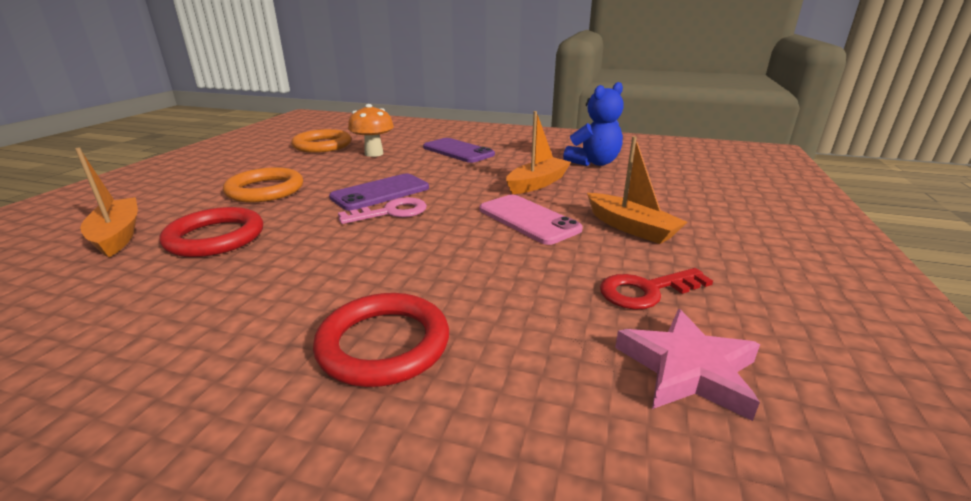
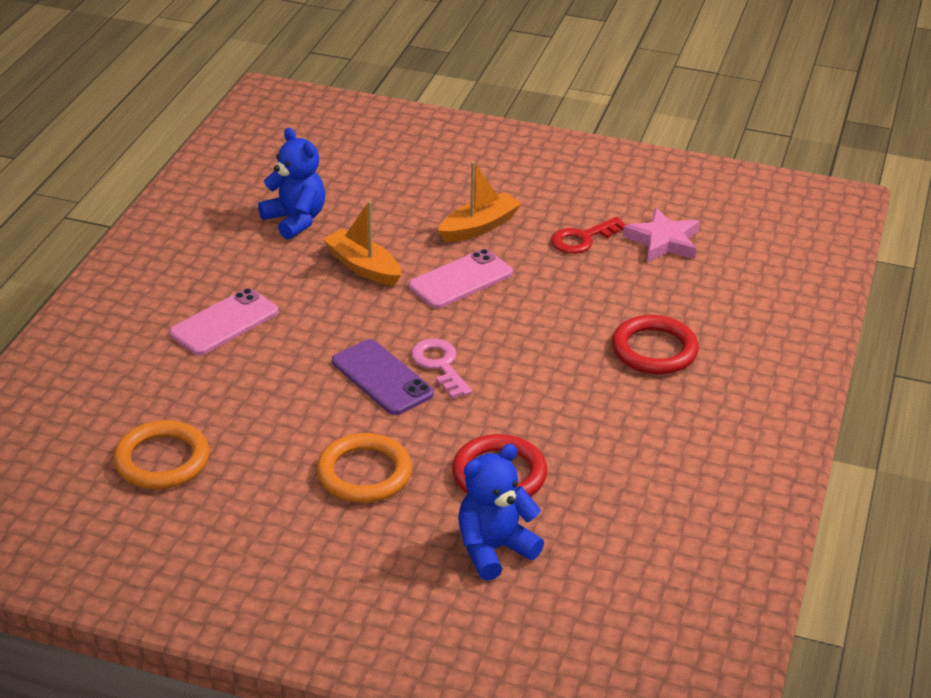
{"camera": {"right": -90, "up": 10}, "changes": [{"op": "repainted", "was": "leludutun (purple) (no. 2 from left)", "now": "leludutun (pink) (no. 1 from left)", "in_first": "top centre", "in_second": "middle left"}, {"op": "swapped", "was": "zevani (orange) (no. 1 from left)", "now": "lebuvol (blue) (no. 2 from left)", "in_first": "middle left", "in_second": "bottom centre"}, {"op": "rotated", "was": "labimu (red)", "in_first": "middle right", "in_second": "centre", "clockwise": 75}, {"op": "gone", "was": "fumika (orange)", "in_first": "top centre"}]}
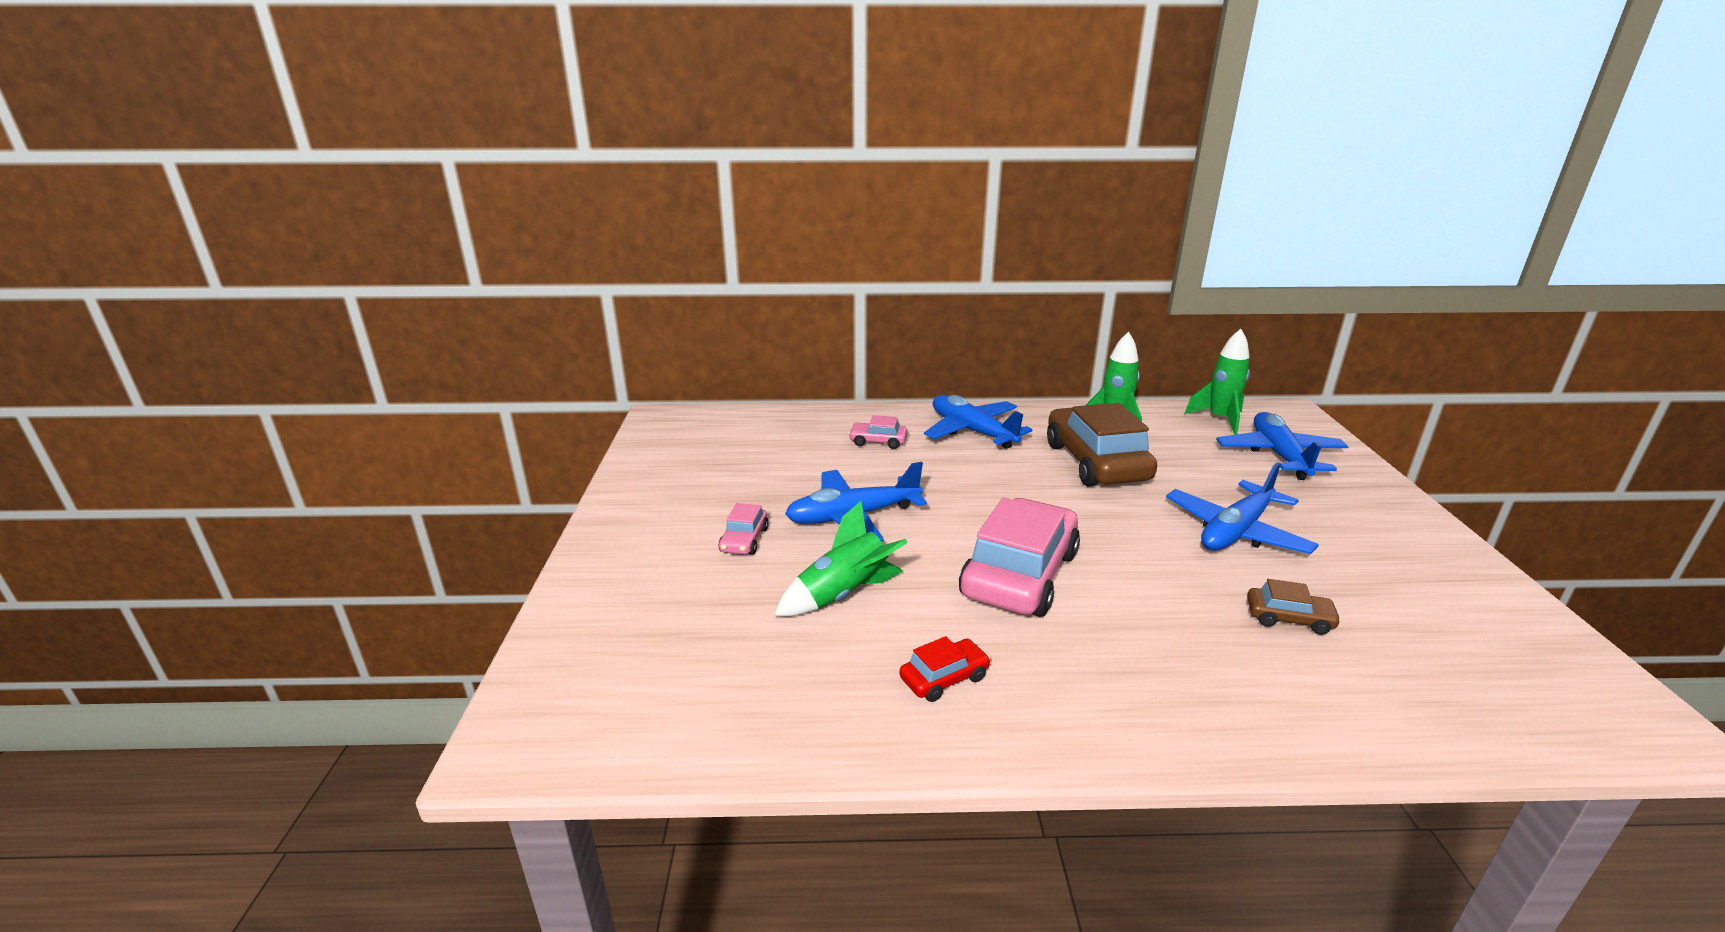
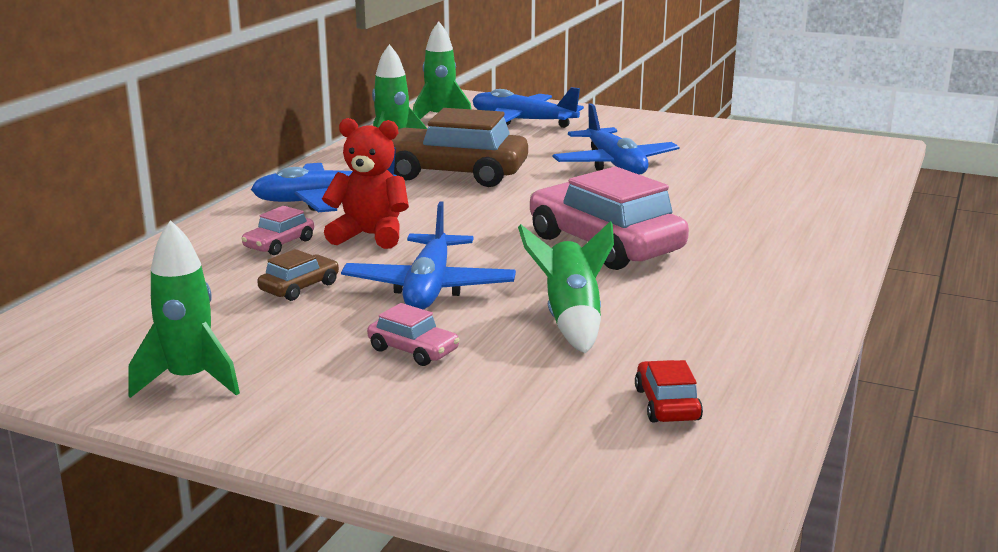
{"camera": {"right": -65, "up": -5}, "changes": [{"op": "new", "now": "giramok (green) (no. 1 from left)", "in_second": "middle left"}, {"op": "shifted", "was": "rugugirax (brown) (no. 2 from left in the first image)", "now": "rugugirax (brown) (no. 1 from left)", "in_first": "middle right", "in_second": "middle left"}, {"op": "new", "now": "lebuvol (red)", "in_second": "top centre"}, {"op": "shifted", "was": "rugugirax (red)", "in_first": "bottom centre", "in_second": "bottom right"}]}
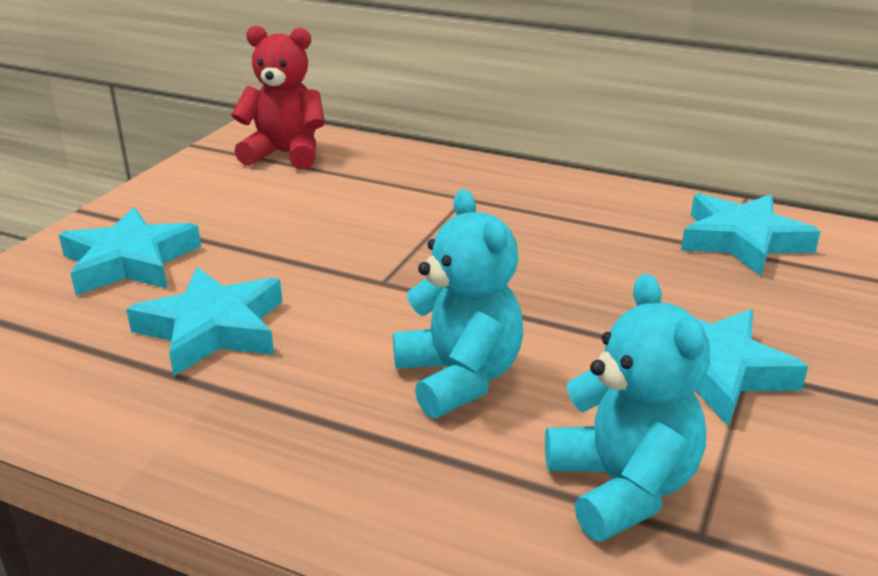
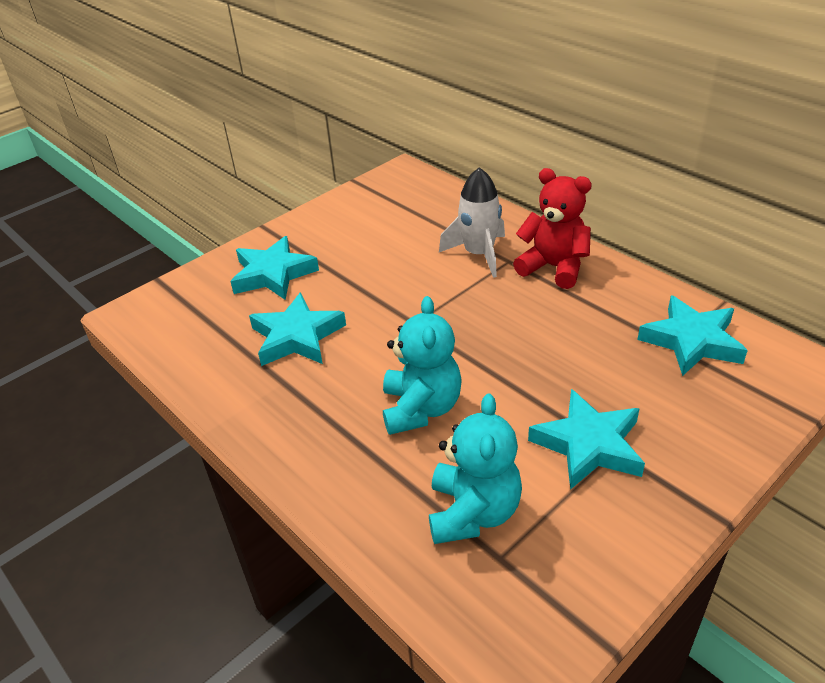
{"camera": {"right": 25, "up": 10}, "changes": [{"op": "new", "now": "giramok (white)", "in_second": "top centre"}, {"op": "shifted", "was": "lebuvol (red)", "in_first": "top left", "in_second": "middle right"}]}
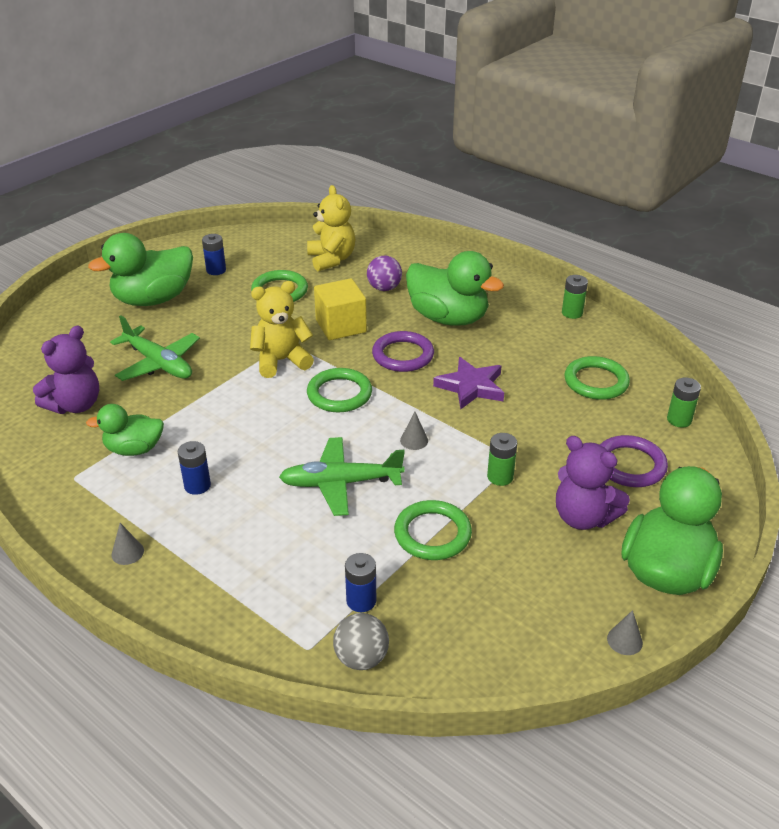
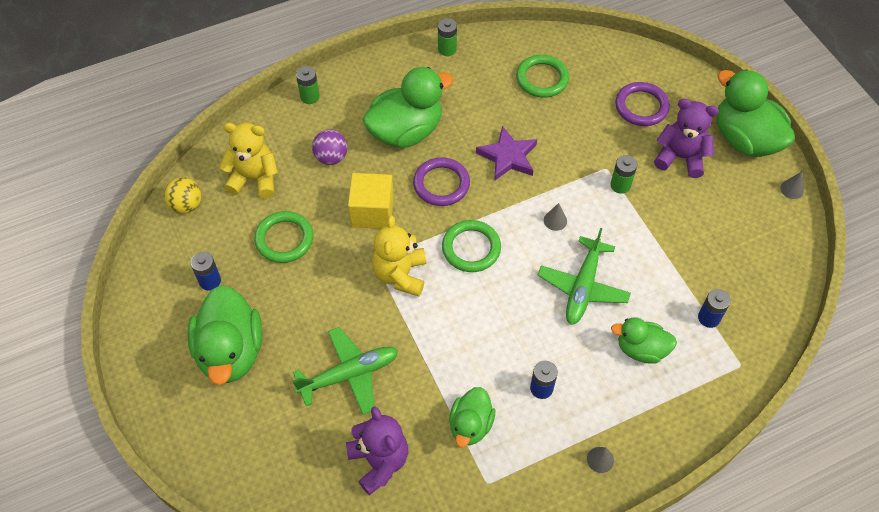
{"camera": {"right": -65, "up": 20}, "changes": [{"op": "new", "now": "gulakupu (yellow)", "in_second": "middle left"}, {"op": "shifted", "was": "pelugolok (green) (no. 3 from left in the first image)", "now": "pelugolok (green) (no. 1 from left)", "in_first": "middle right", "in_second": "top centre"}, {"op": "new", "now": "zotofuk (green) (no. 4 from left)", "in_second": "middle right"}, {"op": "rotated", "was": "lebuvol (purple) (no. 2 from left)", "in_first": "middle right", "in_second": "top right", "clockwise": -135}, {"op": "gone", "was": "gulakupu (grey)", "in_first": "bottom centre"}, {"op": "gone", "was": "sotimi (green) (no. 3 from left)", "in_first": "centre"}]}
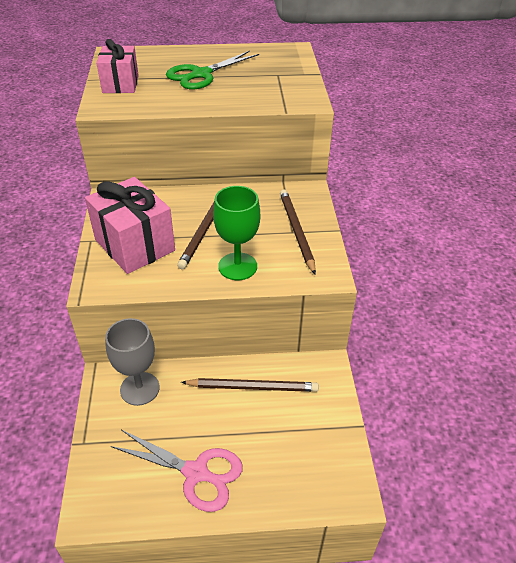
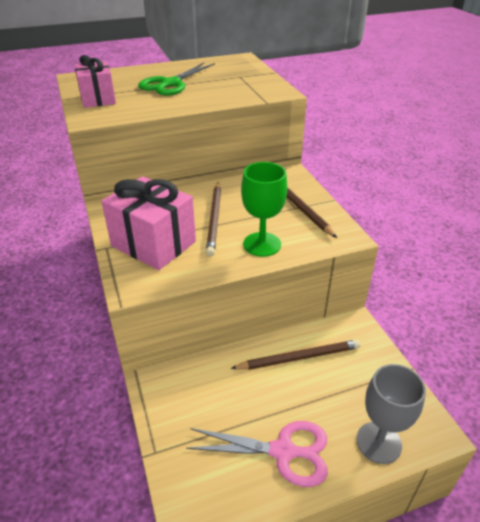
{"camera": {"right": -15, "up": -5}, "changes": [{"op": "shifted", "was": "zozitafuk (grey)", "in_first": "middle left", "in_second": "bottom right"}]}
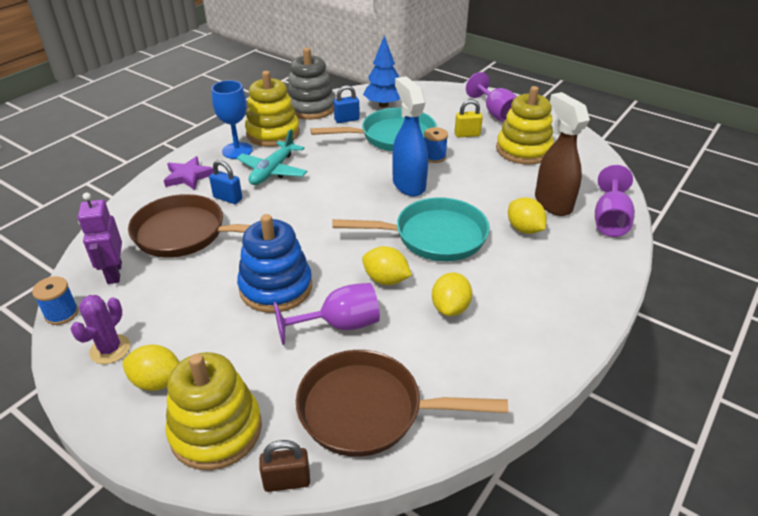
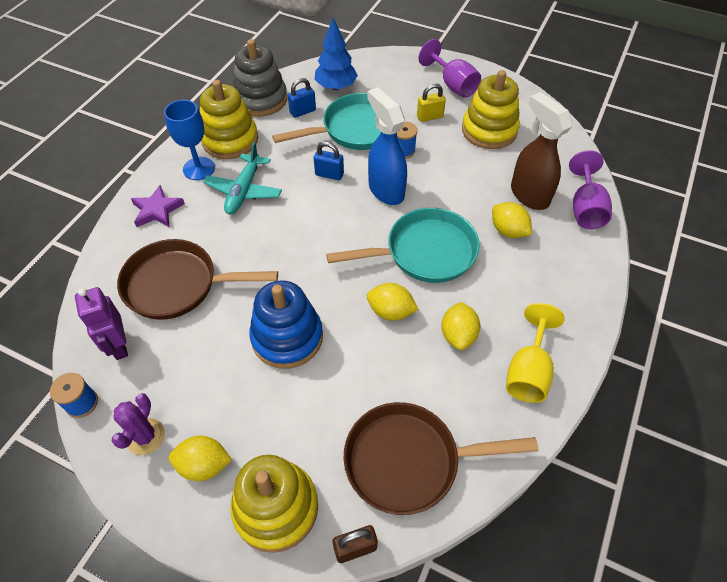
{"camera": {"right": -10, "up": 15}, "changes": [{"op": "shifted", "was": "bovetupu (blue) (no. 1 from left in the first image)", "now": "bovetupu (blue) (no. 2 from left)", "in_first": "middle left", "in_second": "top centre"}, {"op": "new", "now": "zozitafuk (yellow)", "in_second": "middle right"}, {"op": "gone", "was": "zozitafuk (purple) (no. 1 from left)", "in_first": "centre"}]}
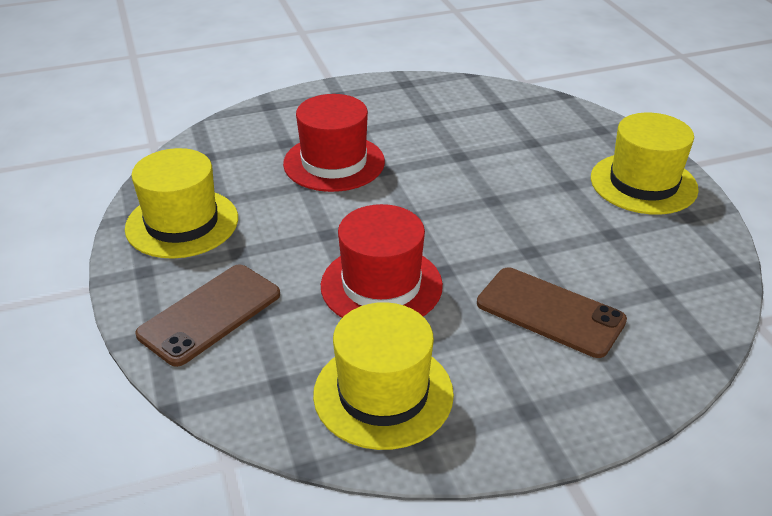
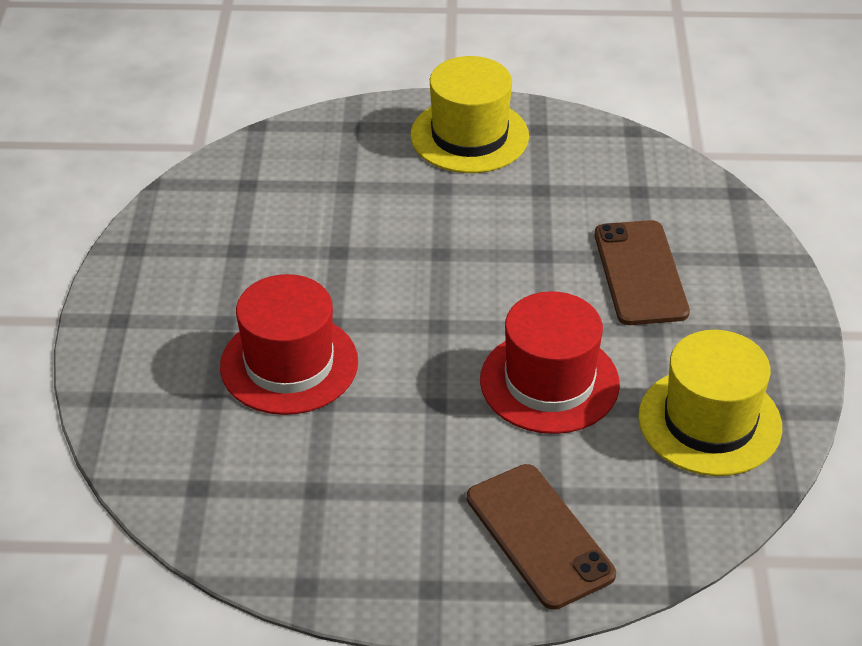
{"camera": {"right": -70, "up": 5}, "changes": [{"op": "rotated", "was": "leludutun (brown) (no. 2 from left)", "in_first": "middle right", "in_second": "middle right", "clockwise": -60}, {"op": "gone", "was": "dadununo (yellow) (no. 1 from left)", "in_first": "middle left"}]}
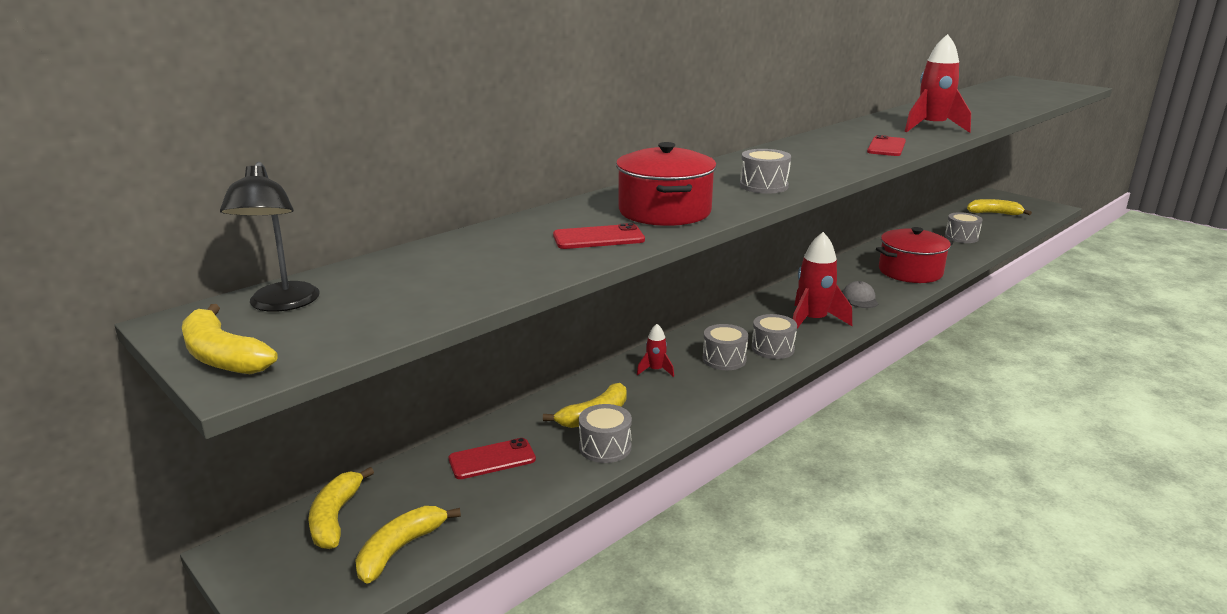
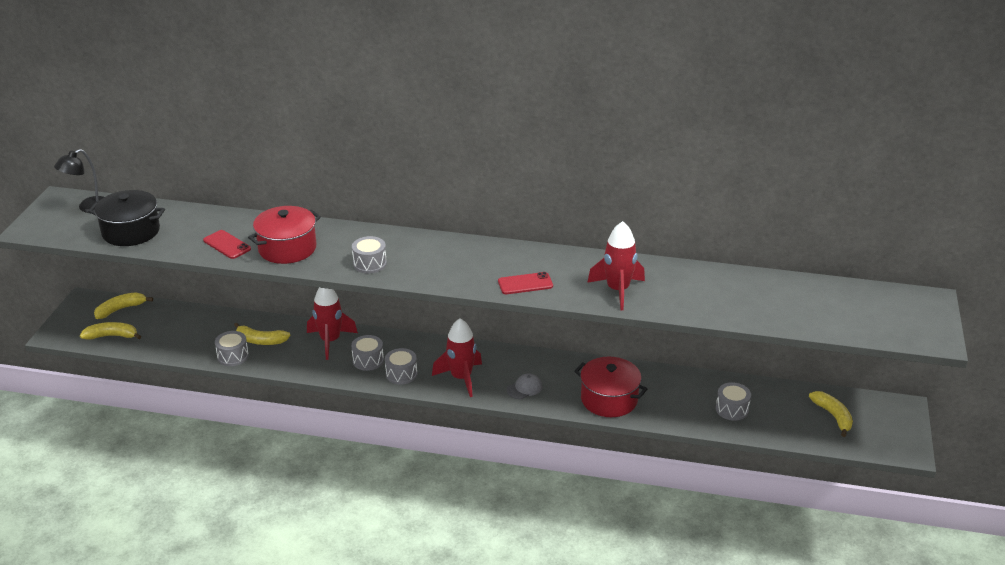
{"camera": {"right": 55, "up": 10}, "changes": [{"op": "new", "now": "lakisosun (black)", "in_second": "middle left"}, {"op": "scaled", "was": "giramok (red) (no. 1 from left)", "in_first": "centre", "in_second": "middle left", "ratio": 2.03}, {"op": "gone", "was": "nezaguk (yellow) (no. 1 from left)", "in_first": "middle left"}, {"op": "gone", "was": "leludutun (red) (no. 1 from left)", "in_first": "bottom centre"}]}
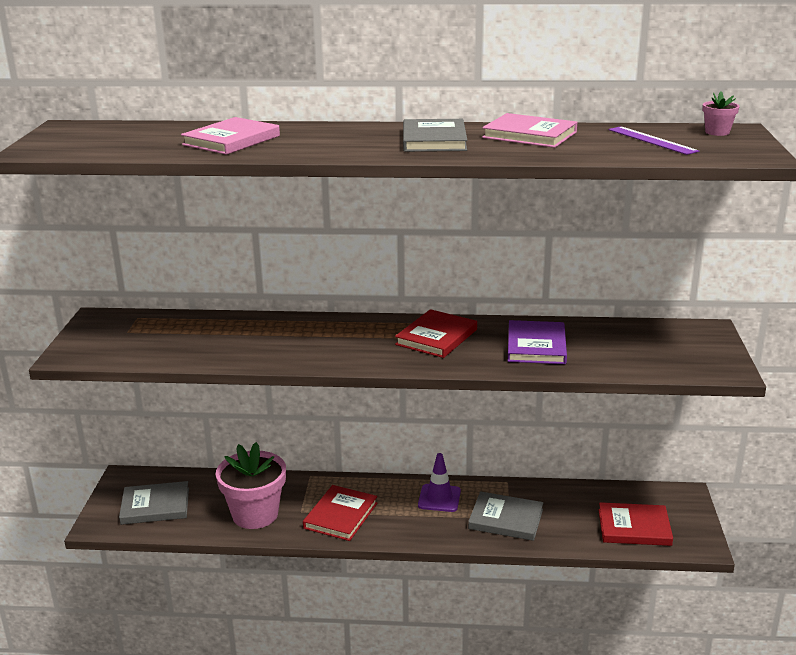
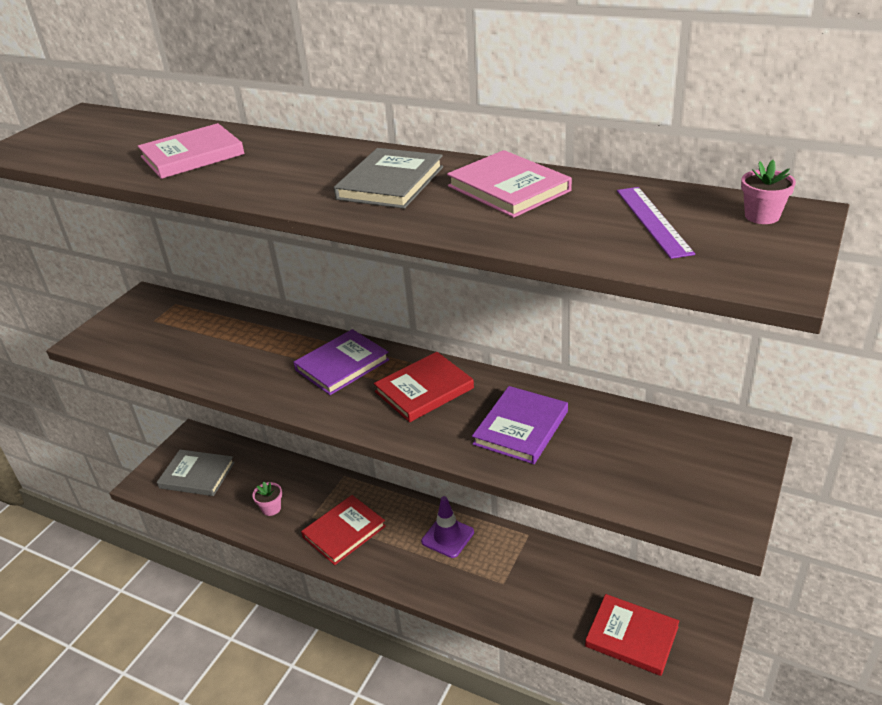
{"camera": {"right": 25, "up": 10}, "changes": [{"op": "scaled", "was": "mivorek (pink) (no. 1 from left)", "in_first": "bottom left", "in_second": "bottom left", "ratio": 0.43}, {"op": "new", "now": "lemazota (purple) (no. 1 from left)", "in_second": "centre"}, {"op": "gone", "was": "lemazota (grey) (no. 3 from left)", "in_first": "bottom centre"}]}
